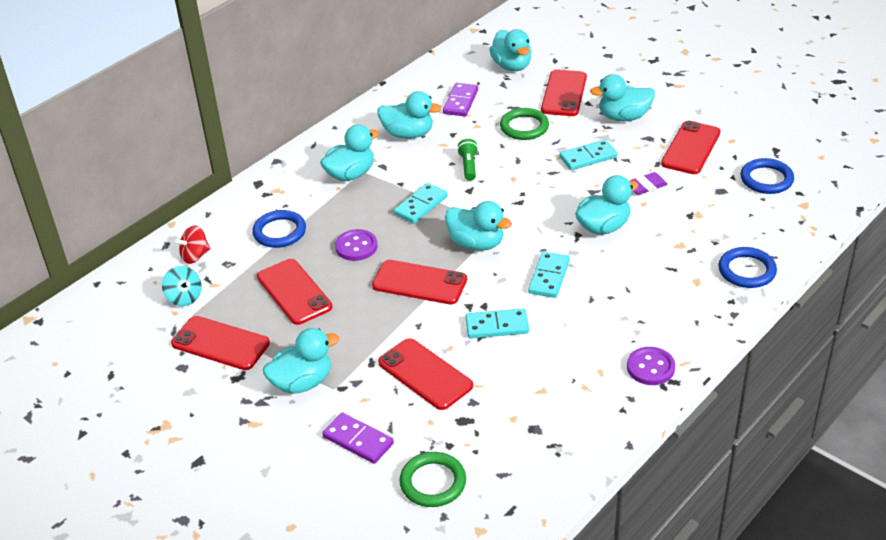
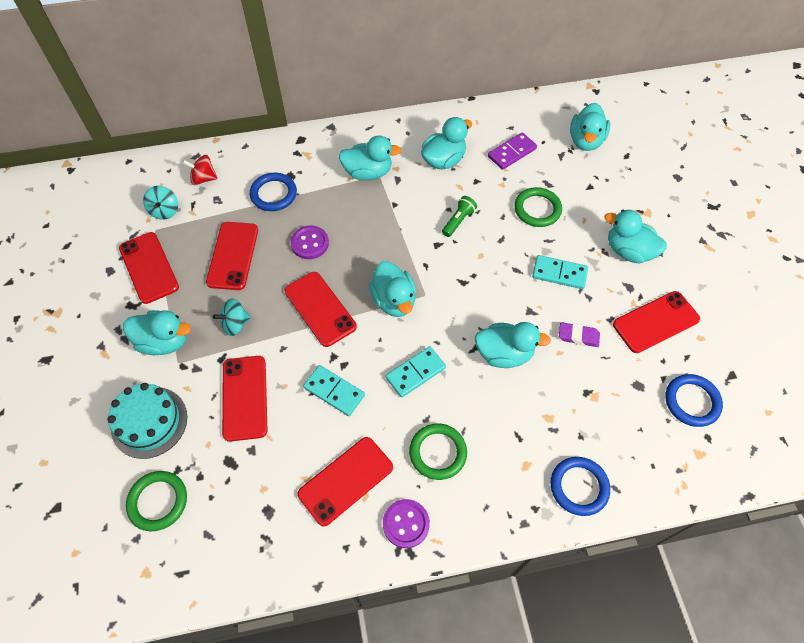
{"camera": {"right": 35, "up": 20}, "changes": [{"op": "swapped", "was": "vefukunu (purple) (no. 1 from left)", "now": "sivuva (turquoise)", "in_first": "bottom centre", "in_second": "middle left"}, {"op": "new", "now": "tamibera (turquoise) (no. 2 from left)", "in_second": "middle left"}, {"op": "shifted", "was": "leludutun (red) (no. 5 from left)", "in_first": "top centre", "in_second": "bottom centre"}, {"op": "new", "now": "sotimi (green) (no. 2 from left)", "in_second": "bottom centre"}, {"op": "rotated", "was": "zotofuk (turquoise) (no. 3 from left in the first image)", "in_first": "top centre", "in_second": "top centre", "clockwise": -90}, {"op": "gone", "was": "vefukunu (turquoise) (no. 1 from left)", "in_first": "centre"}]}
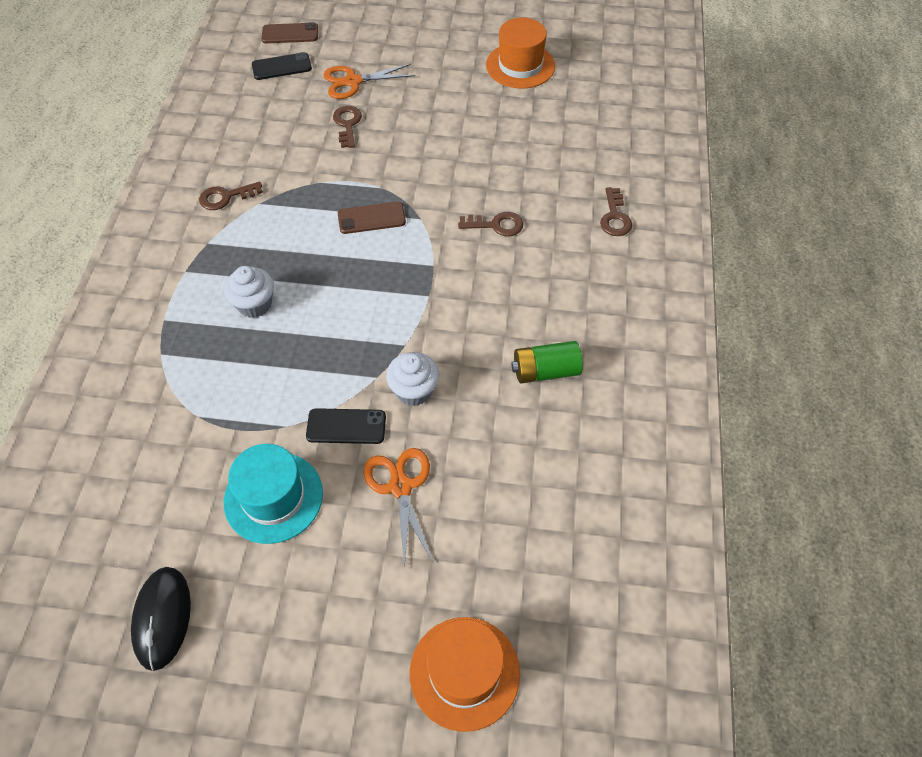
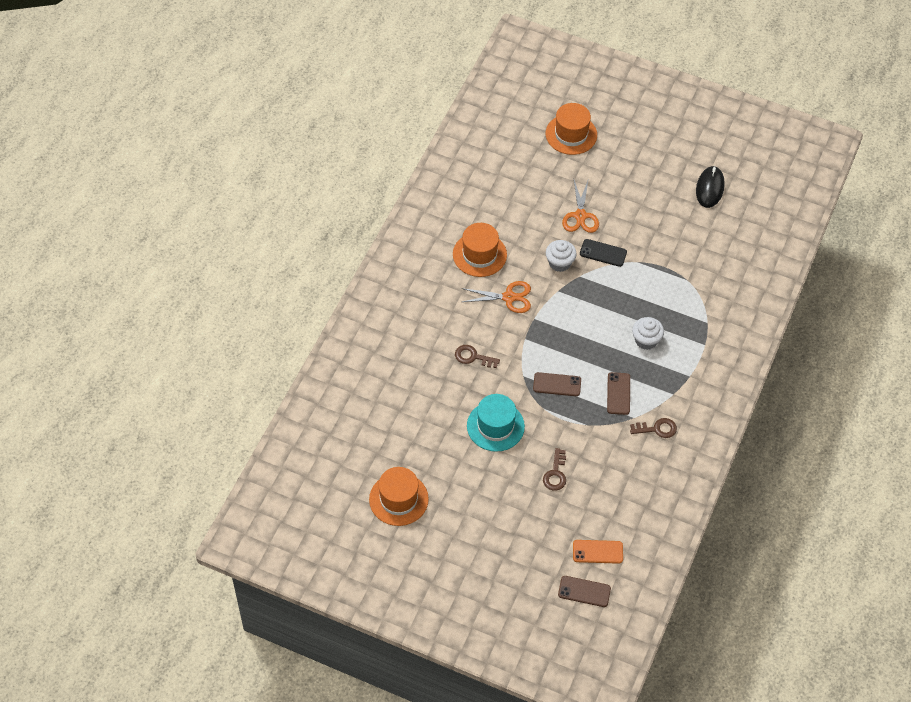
{"camera": {"right": -165, "up": 0}, "changes": [{"op": "swapped", "was": "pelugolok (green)", "now": "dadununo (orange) (no. 2 from left)", "in_first": "centre", "in_second": "centre"}, {"op": "shifted", "was": "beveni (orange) (no. 1 from left)", "in_first": "top centre", "in_second": "centre"}, {"op": "shifted", "was": "dadununo (turquoise)", "in_first": "middle left", "in_second": "centre"}, {"op": "repainted", "was": "leludutun (black) (no. 1 from left)", "now": "leludutun (orange)", "in_first": "top left", "in_second": "bottom centre"}, {"op": "new", "now": "leludutun (brown) (no. 3 from left)", "in_second": "middle right"}, {"op": "gone", "was": "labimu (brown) (no. 4 from left)", "in_first": "top right"}]}
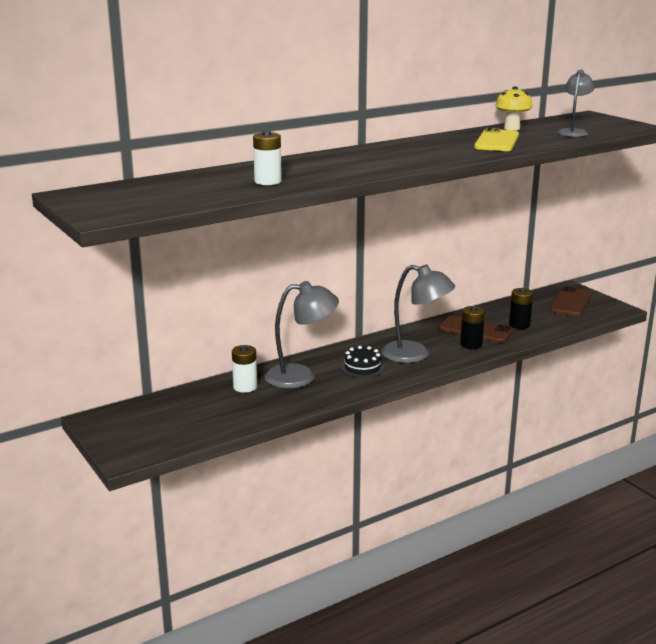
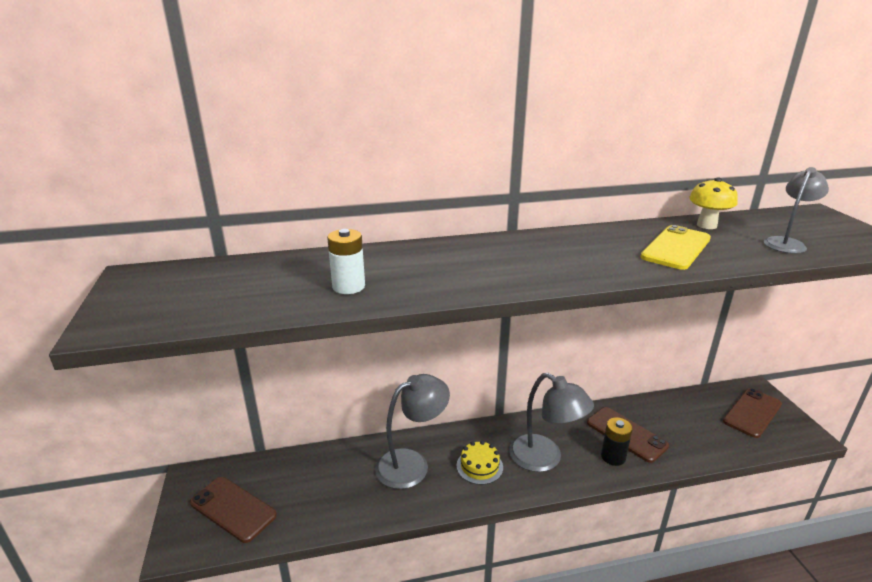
{"camera": {"right": 20, "up": 5}, "changes": [{"op": "new", "now": "leludutun (brown) (no. 1 from left)", "in_second": "bottom left"}, {"op": "rotated", "was": "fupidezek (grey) (no. 1 from left)", "in_first": "centre", "in_second": "bottom centre", "clockwise": -45}, {"op": "repainted", "was": "sivuva (black)", "now": "sivuva (yellow)", "in_first": "centre", "in_second": "bottom centre"}, {"op": "gone", "was": "pelugolok (white) (no. 1 from left)", "in_first": "centre"}, {"op": "gone", "was": "pelugolok (black) (no. 2 from left)", "in_first": "middle right"}]}
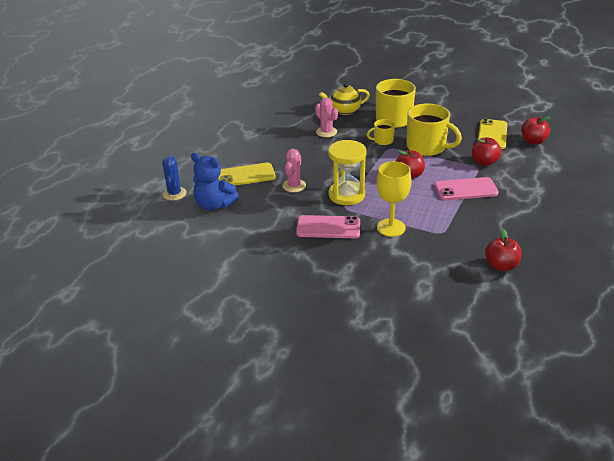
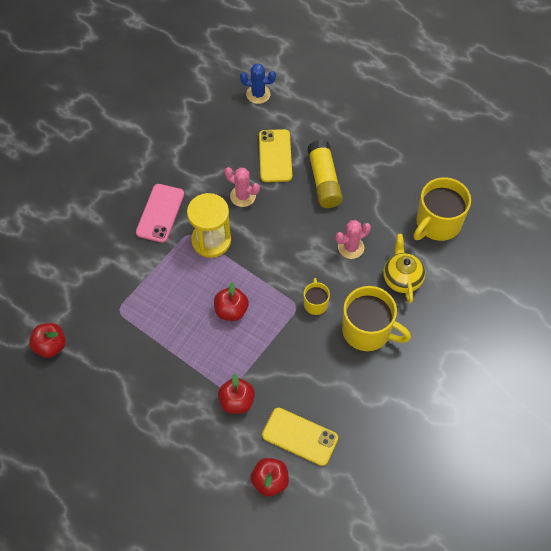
{"camera": {"right": 100, "up": 25}, "changes": [{"op": "new", "now": "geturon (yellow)", "in_second": "top centre"}, {"op": "shifted", "was": "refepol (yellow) (no. 3 from left)", "in_first": "top right", "in_second": "middle right"}, {"op": "gone", "was": "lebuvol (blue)", "in_first": "centre"}, {"op": "gone", "was": "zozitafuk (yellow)", "in_first": "centre"}, {"op": "gone", "was": "leludutun (pink) (no. 2 from left)", "in_first": "middle right"}]}
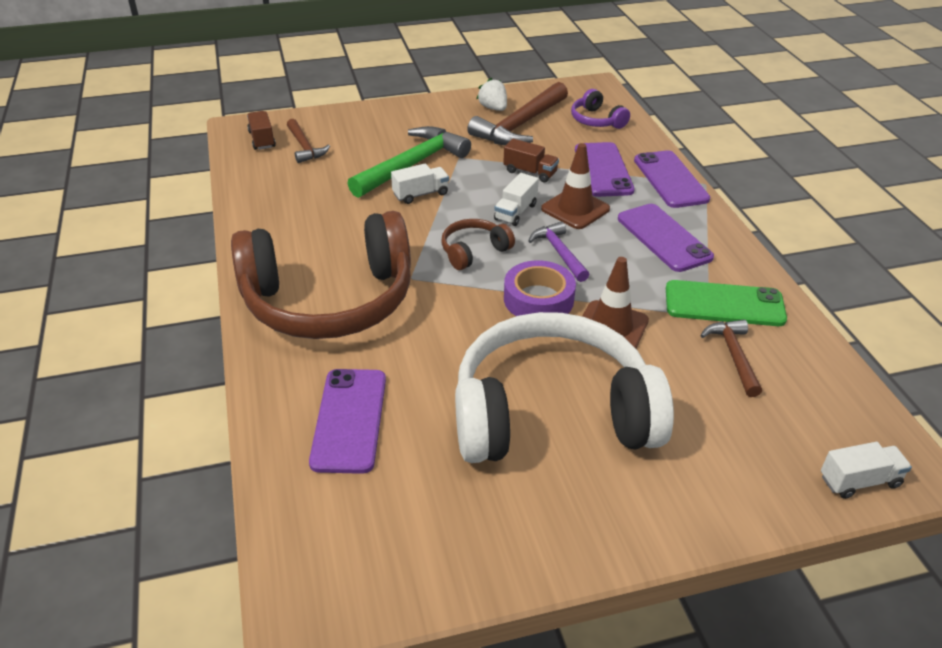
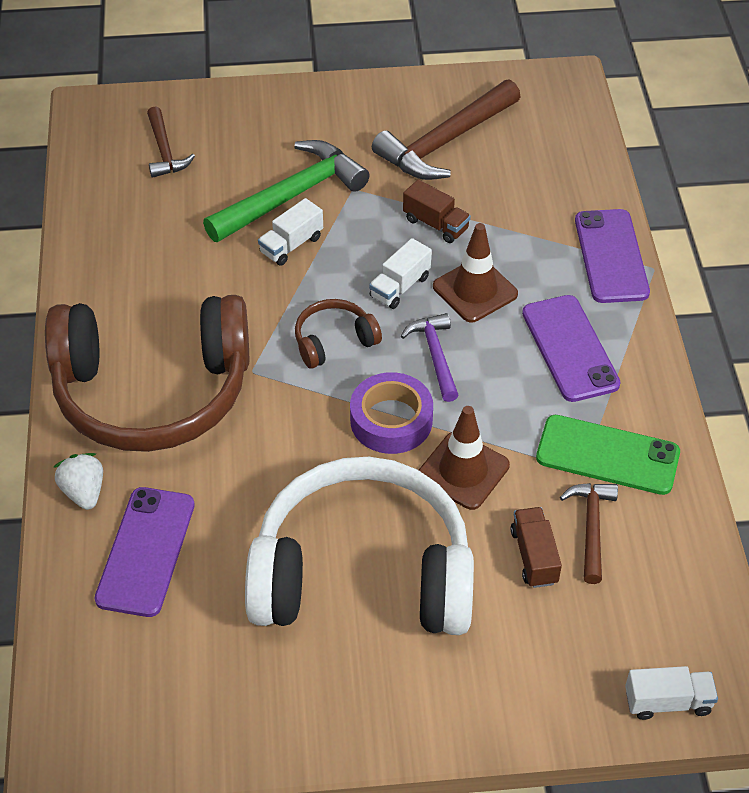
{"camera": {"right": 10, "up": 10}, "changes": [{"op": "shifted", "was": "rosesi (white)", "in_first": "top centre", "in_second": "middle left"}, {"op": "rotated", "was": "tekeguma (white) (no. 1 from left)", "in_first": "top centre", "in_second": "top centre", "clockwise": 150}, {"op": "shifted", "was": "tekeguma (brown) (no. 1 from left in the first image)", "now": "tekeguma (brown) (no. 2 from left)", "in_first": "top left", "in_second": "bottom right"}, {"op": "gone", "was": "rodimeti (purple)", "in_first": "top centre"}, {"op": "gone", "was": "leludutun (purple) (no. 2 from left)", "in_first": "top centre"}]}
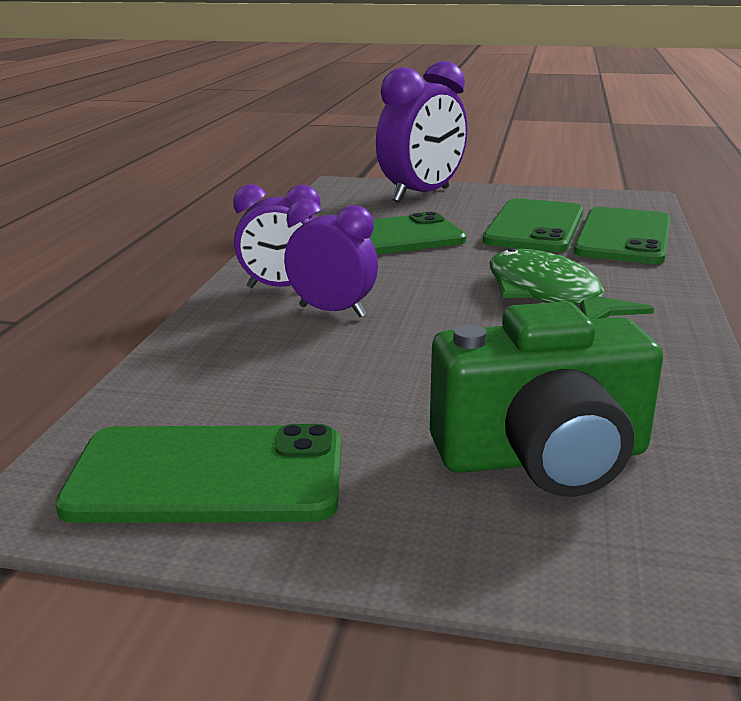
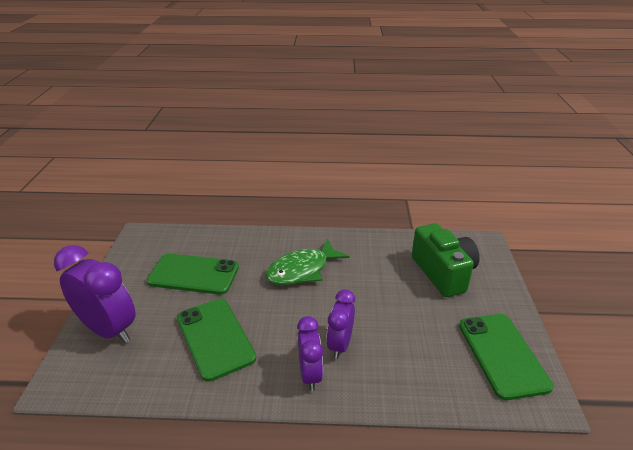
{"camera": {"right": -100, "up": 10}, "changes": [{"op": "gone", "was": "leludutun (green) (no. 4 from left)", "in_first": "middle right"}]}
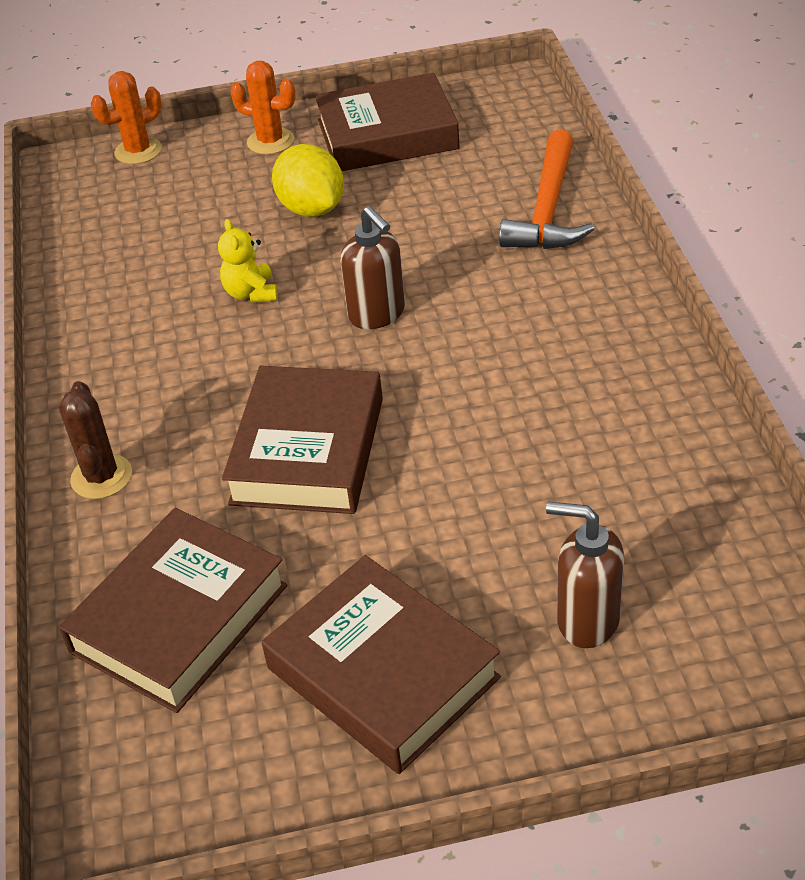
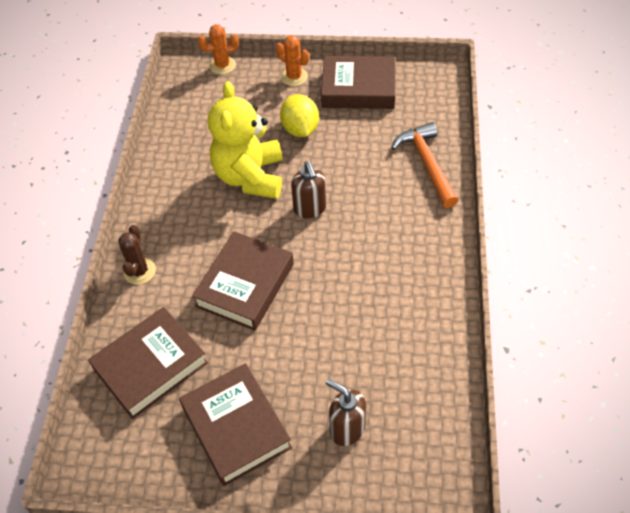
{"camera": {"right": 15, "up": 10}, "changes": [{"op": "scaled", "was": "lebuvol (yellow)", "in_first": "top left", "in_second": "top centre", "ratio": 2.39}, {"op": "rotated", "was": "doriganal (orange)", "in_first": "top right", "in_second": "top right", "clockwise": 135}]}
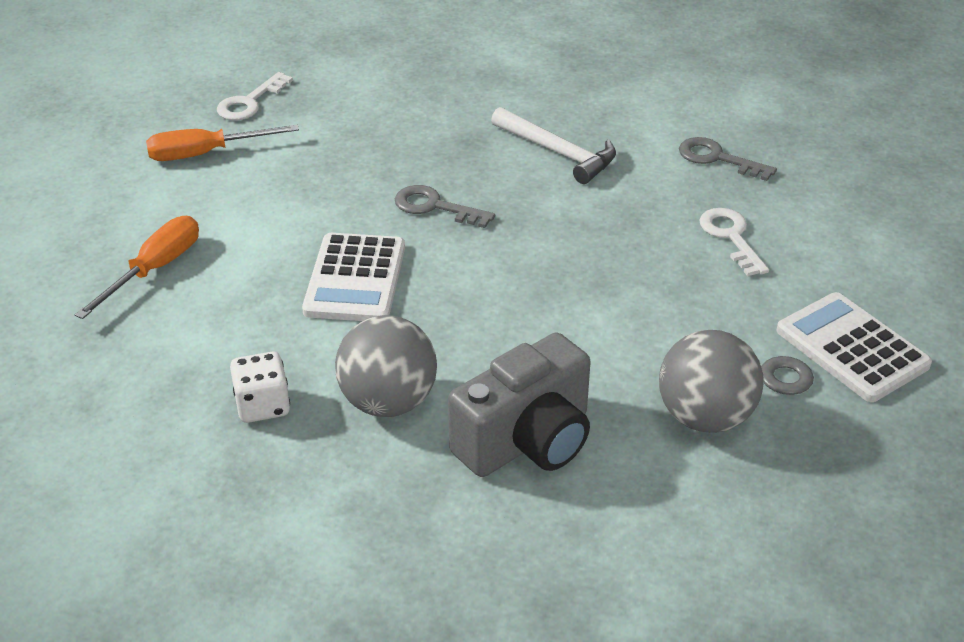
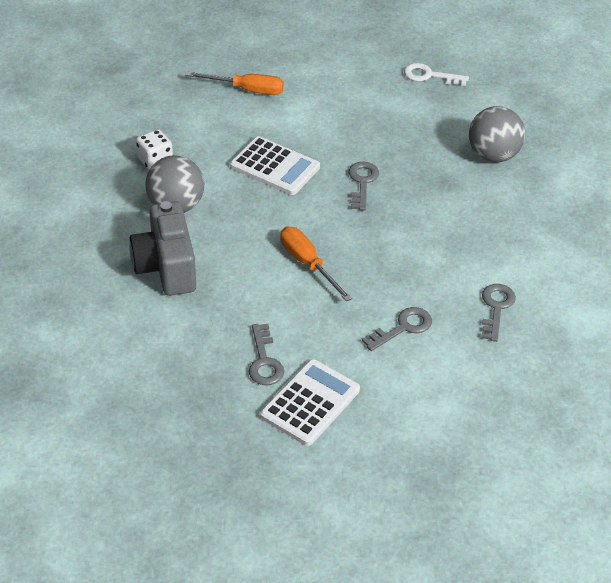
{"camera": {"right": 70, "up": 5}, "changes": [{"op": "rotated", "was": "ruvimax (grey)", "in_first": "centre", "in_second": "middle left", "clockwise": 45}, {"op": "rotated", "was": "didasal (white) (no. 1 from left)", "in_first": "centre", "in_second": "top centre", "clockwise": -135}, {"op": "shifted", "was": "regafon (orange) (no. 2 from left)", "in_first": "top left", "in_second": "centre"}, {"op": "repainted", "was": "labimu (white) (no. 2 from left)", "now": "labimu (grey) (no. 3 from left)", "in_first": "middle right", "in_second": "centre"}, {"op": "shifted", "was": "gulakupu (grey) (no. 2 from left)", "in_first": "middle right", "in_second": "top right"}, {"op": "gone", "was": "doriganal (white)", "in_first": "top centre"}]}
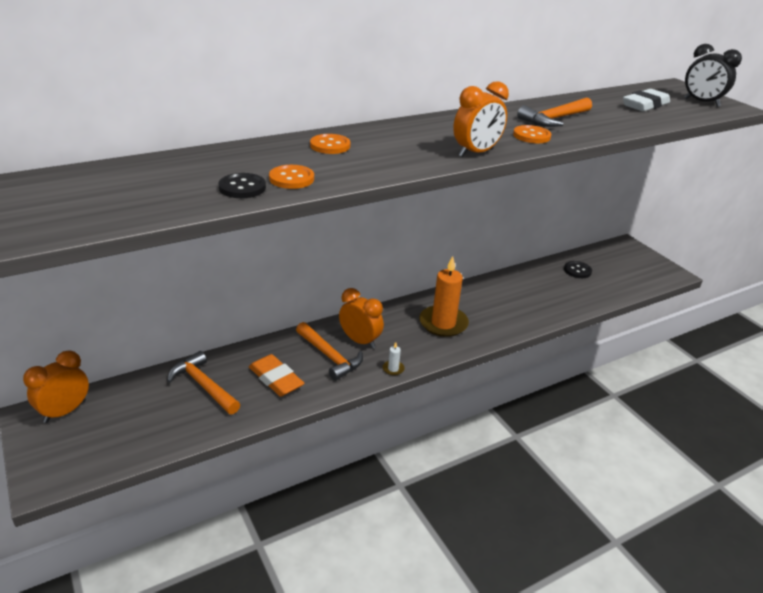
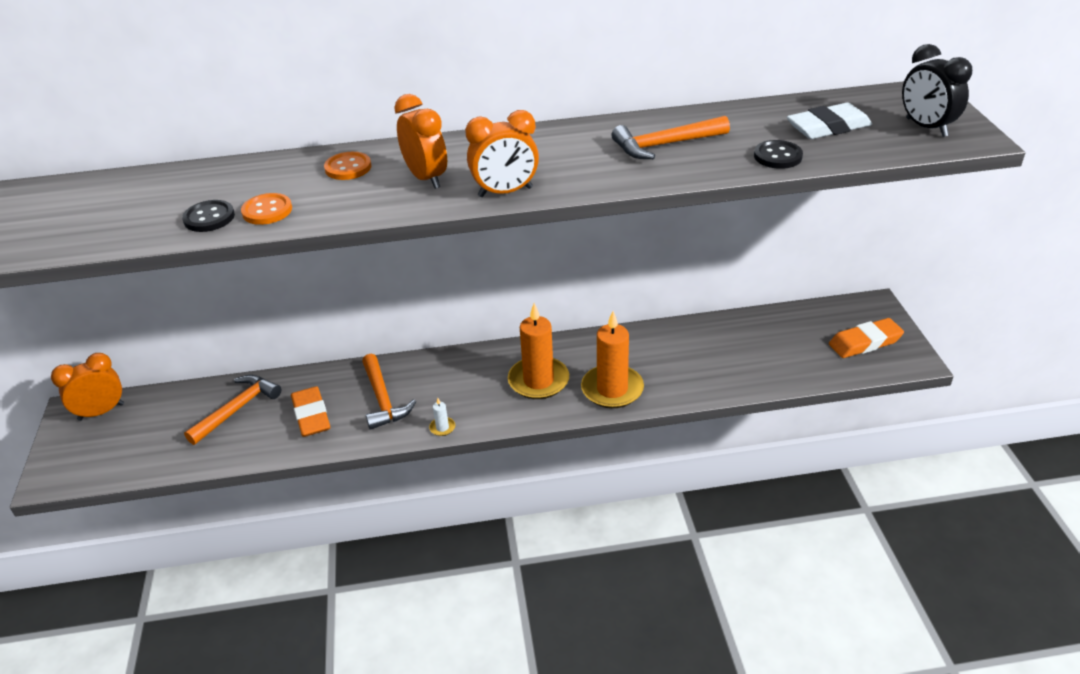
{"camera": {"right": 25, "up": 5}, "changes": [{"op": "rotated", "was": "doriganal (orange) (no. 1 from left)", "in_first": "middle left", "in_second": "middle left", "clockwise": 60}, {"op": "shifted", "was": "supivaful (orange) (no. 2 from left)", "in_first": "centre", "in_second": "top centre"}, {"op": "new", "now": "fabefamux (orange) (no. 2 from left)", "in_second": "centre"}, {"op": "shifted", "was": "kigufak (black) (no. 2 from left)", "in_first": "middle right", "in_second": "top right"}, {"op": "new", "now": "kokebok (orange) (no. 2 from left)", "in_second": "middle right"}, {"op": "gone", "was": "kigufak (orange) (no. 3 from left)", "in_first": "top right"}]}
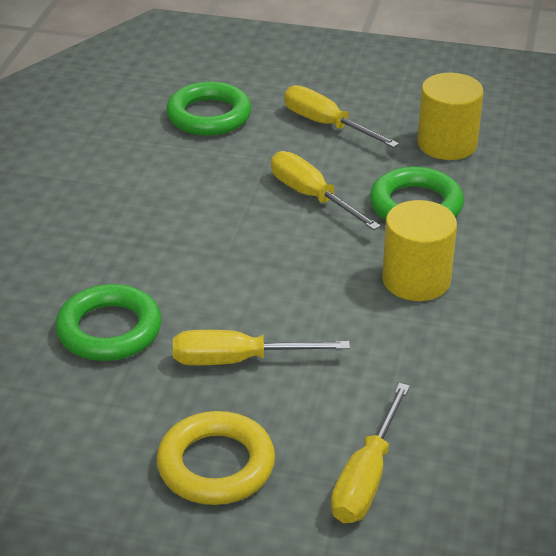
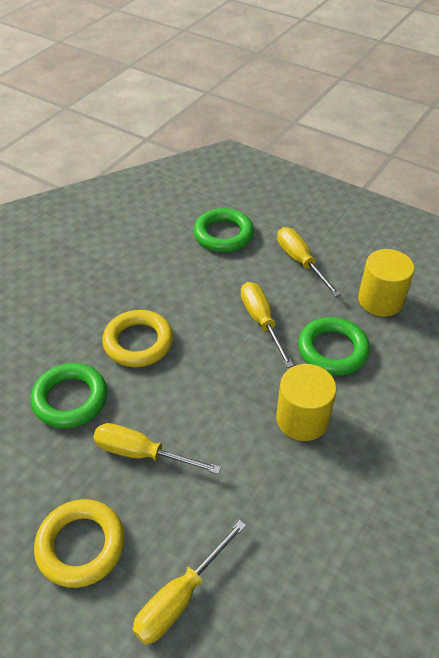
{"camera": {"right": 20, "up": 10}, "changes": [{"op": "new", "now": "sotimi (yellow) (no. 2 from left)", "in_second": "middle left"}]}
